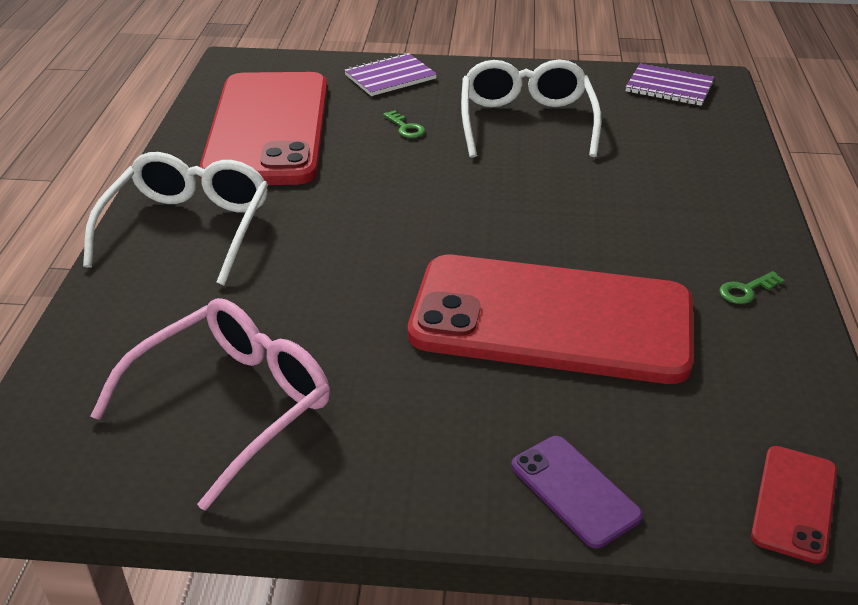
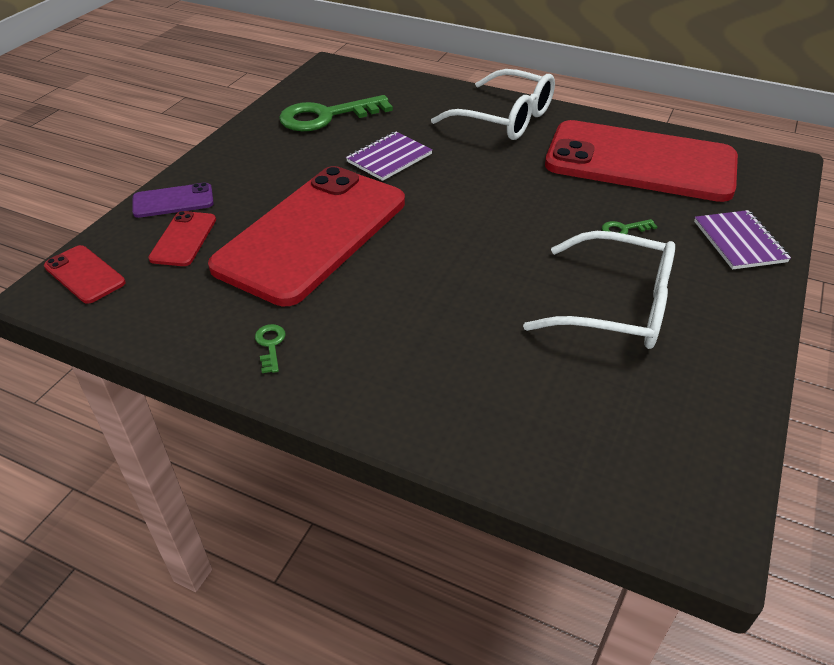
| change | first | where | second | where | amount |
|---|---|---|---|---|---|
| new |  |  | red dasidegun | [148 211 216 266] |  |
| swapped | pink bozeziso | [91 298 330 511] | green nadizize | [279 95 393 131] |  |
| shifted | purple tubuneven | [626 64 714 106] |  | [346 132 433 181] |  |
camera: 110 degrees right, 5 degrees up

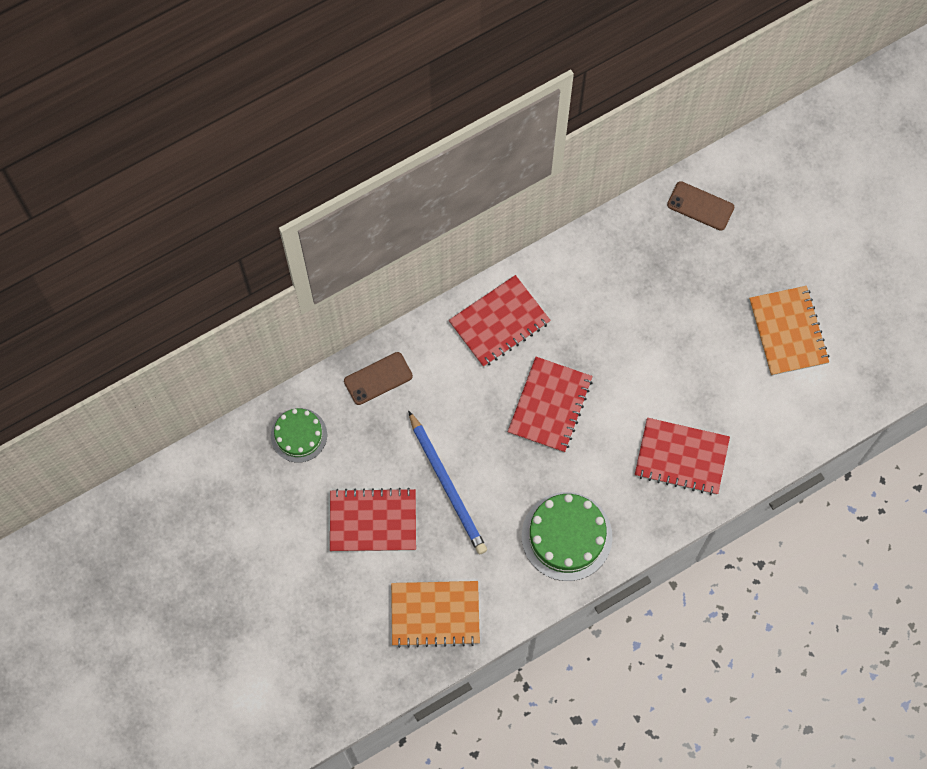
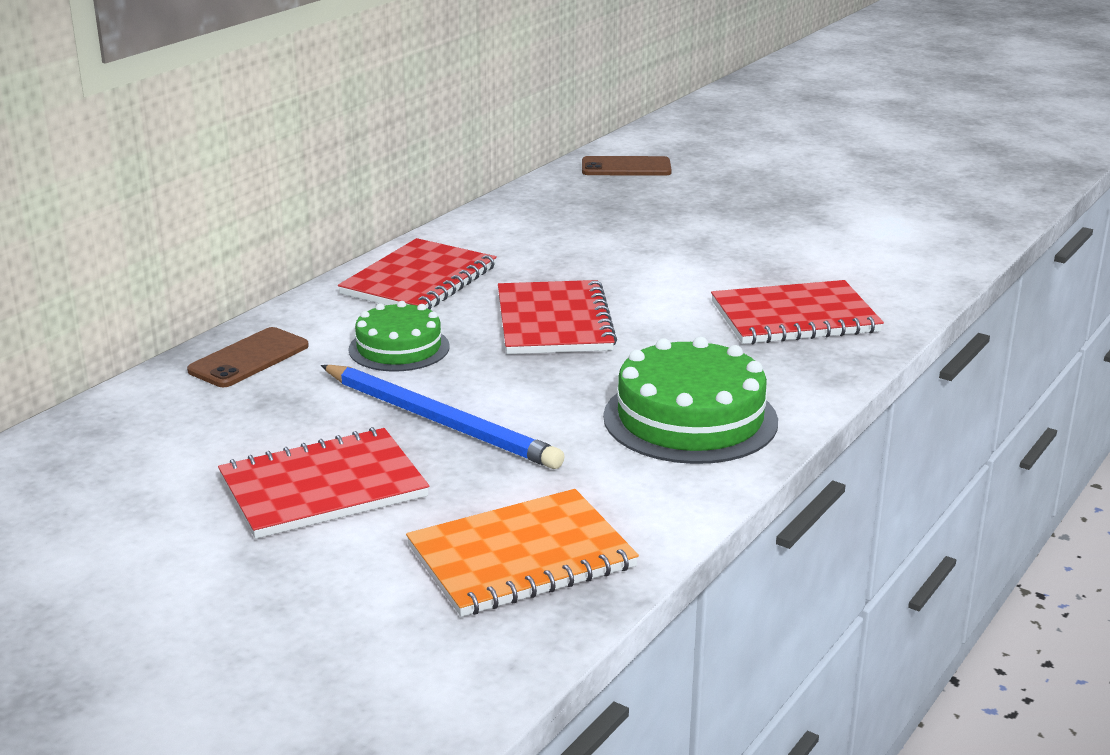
| change | first | where | second | where | amount |
|---|---|---|---|---|---|
| shifted | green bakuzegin | [271 408 327 463] |  | [348 301 450 372] |  |
| gone | orange tubuneven | [749 286 829 376] |  |  |  |
camera: 25 degrees left, 45 degrees down

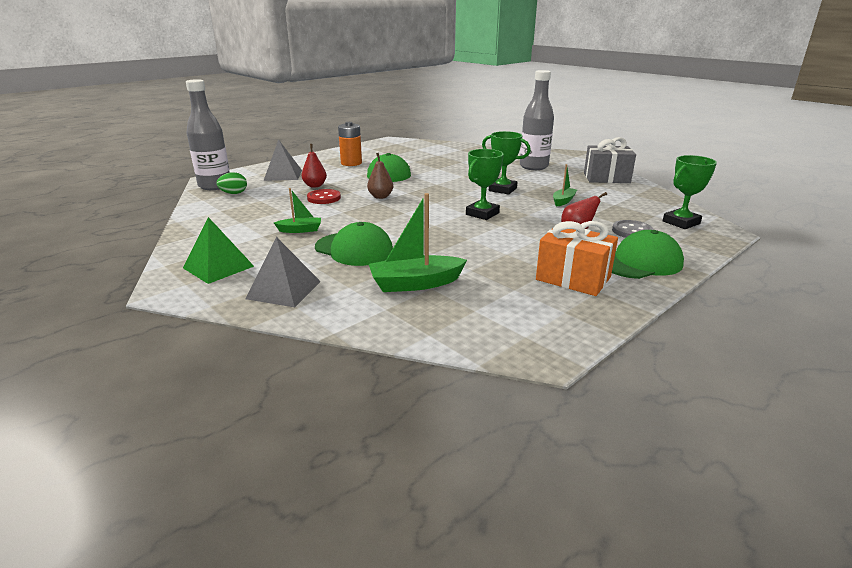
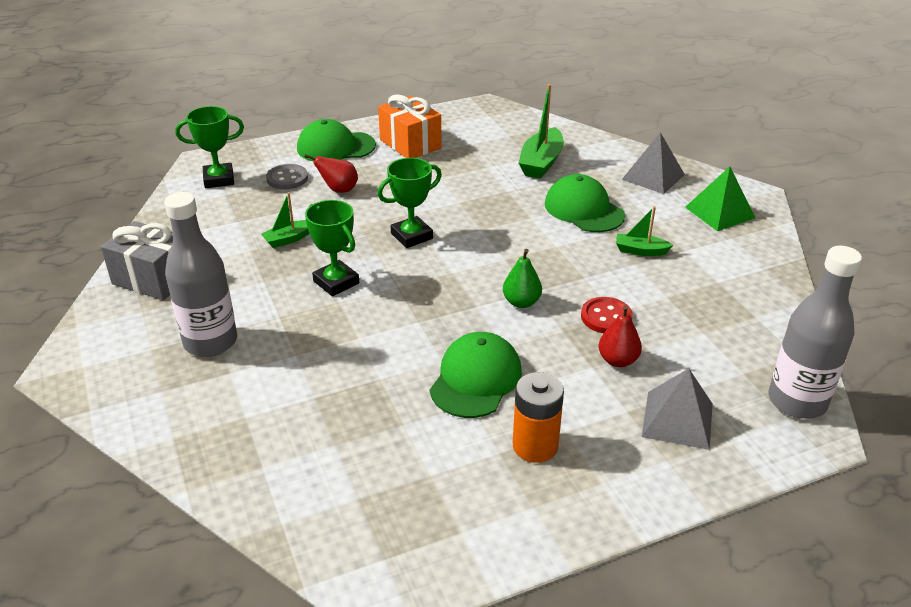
| change | first | where | second | where | amount |
|---|---|---|---|---|---|
| repainted | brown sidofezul | [367 153 393 199] | green sidofezul | [503 249 542 308] |  |
| rotated | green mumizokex | [369 193 467 292] |  | [518 84 564 178] | 105 degrees clockwise |
| gone | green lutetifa | [217 172 247 194] |  |  |  |
camera: 160 degrees left, 10 degrees up

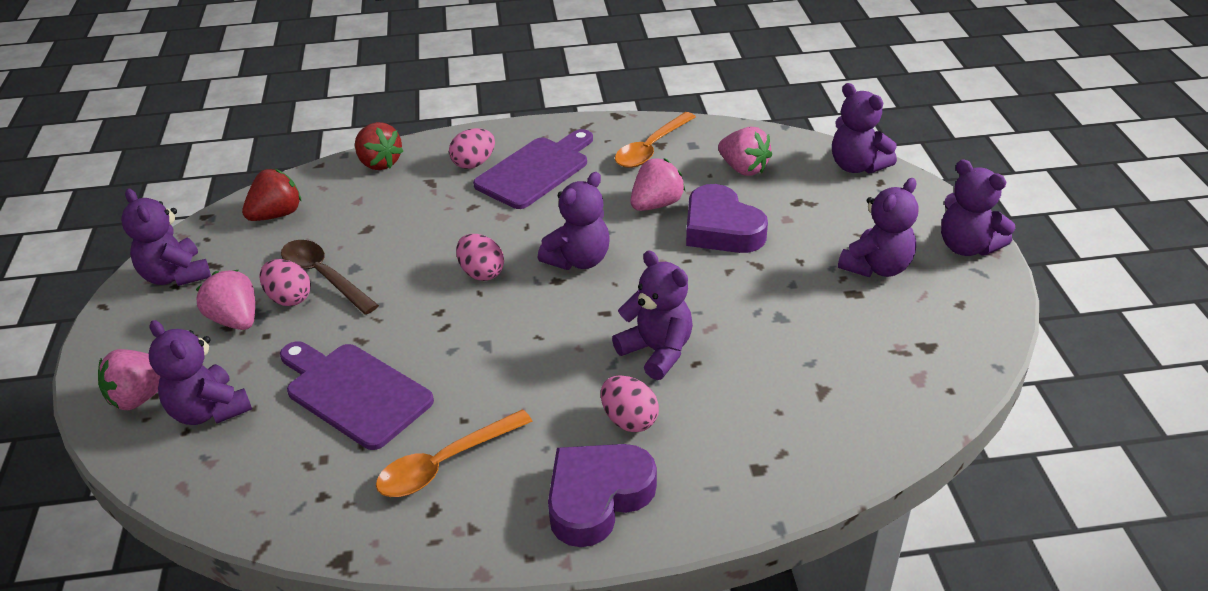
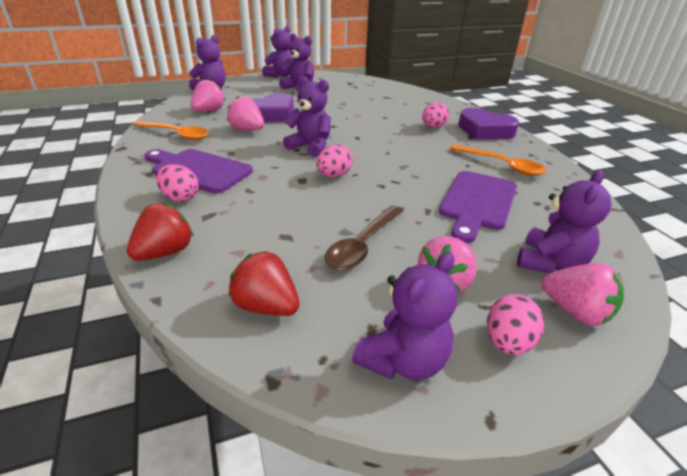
| change | first | where | second | where | amount |
|---|---|---|---|---|---|
| shifted | pink lutetifa | [259 259 311 306] |  | [487 294 544 355] |  |
| gone | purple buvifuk | [612 251 693 380] |  |  |  |
camera: 105 degrees left, 5 degrees down

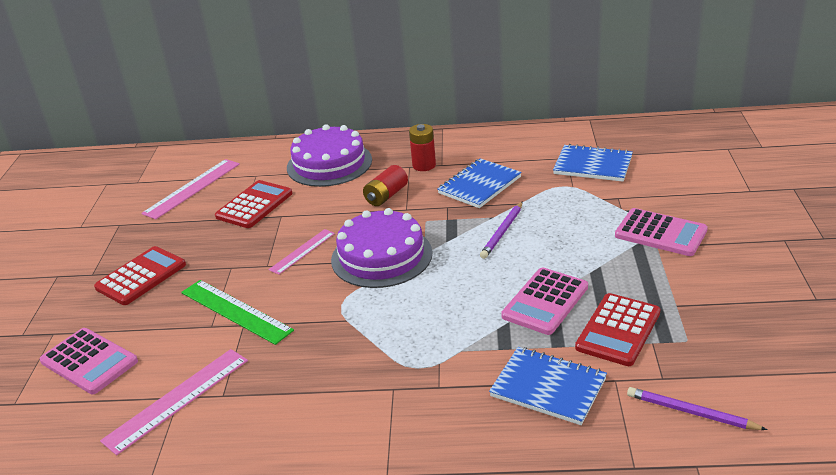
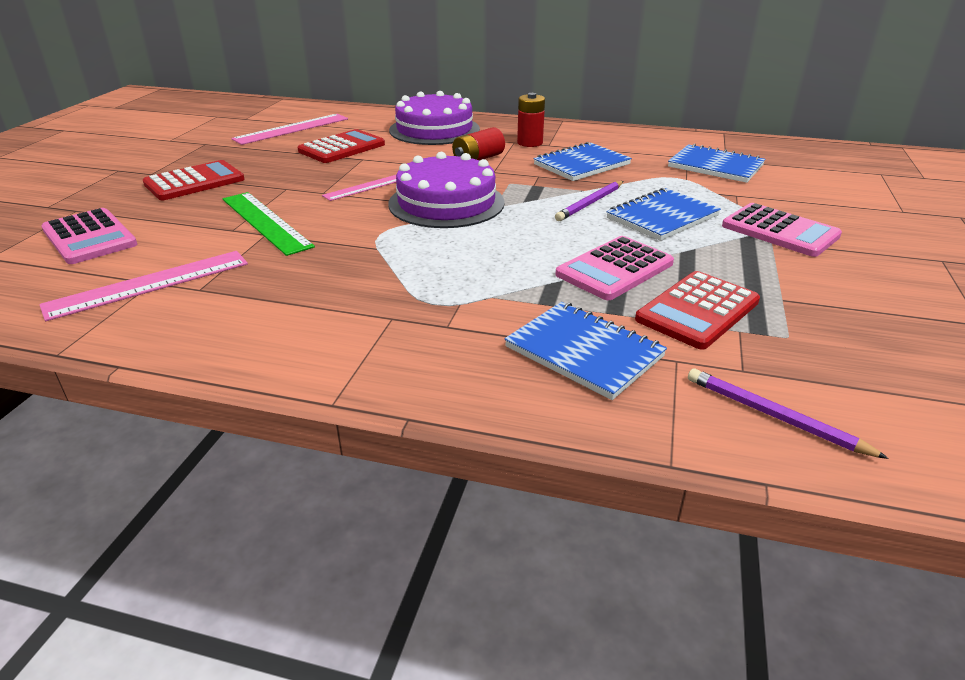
| change | first | where | second | where | amount |
|---|---|---|---|---|---|
| new |  |  | blue tubuneven | [606 188 721 241] |  |
camera: 10 degrees right, 0 degrees up

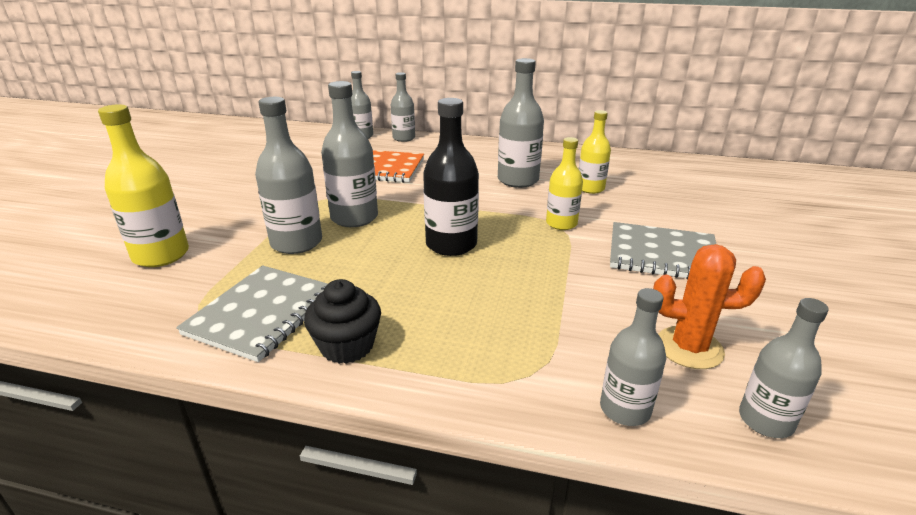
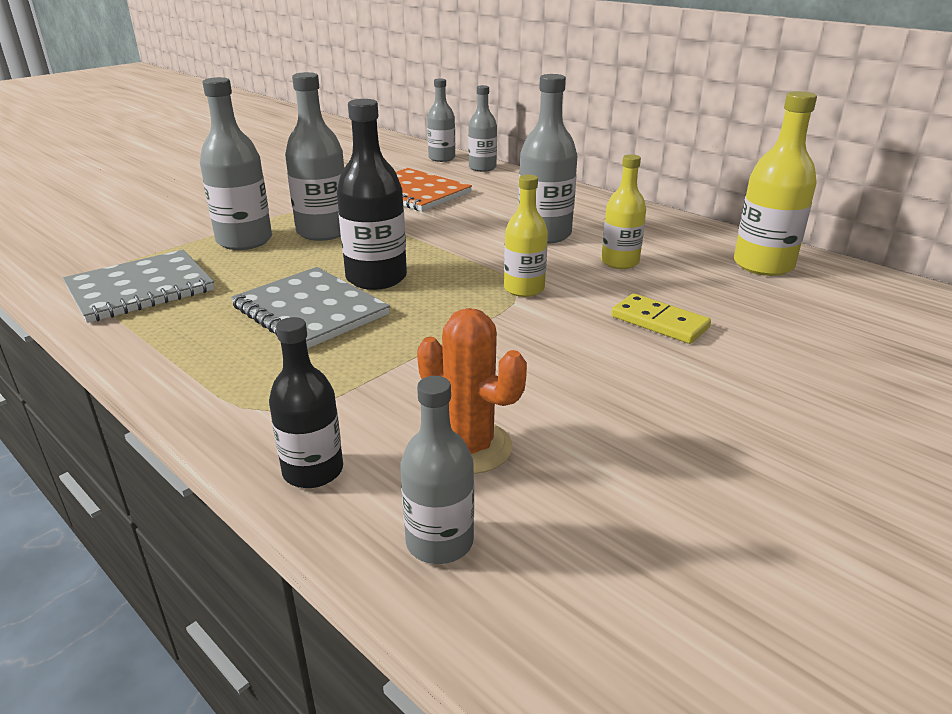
| change | first | where | second | where | amount |
|---|---|---|---|---|---|
| shifted | grey tubuneven | [610 222 716 279] |  | [231 267 390 349] |  |
| repainted | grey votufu | [600 288 666 426] | black votufu | [269 317 343 488] |  |
| new |  |  | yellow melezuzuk | [611 293 711 344] |  |
| shifted | yellow votufu | [98 104 189 267] |  | [734 91 817 276] |  |
| gone | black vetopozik | [304 279 381 364] |  |  |  |
camera: 30 degrees right, 0 degrees up

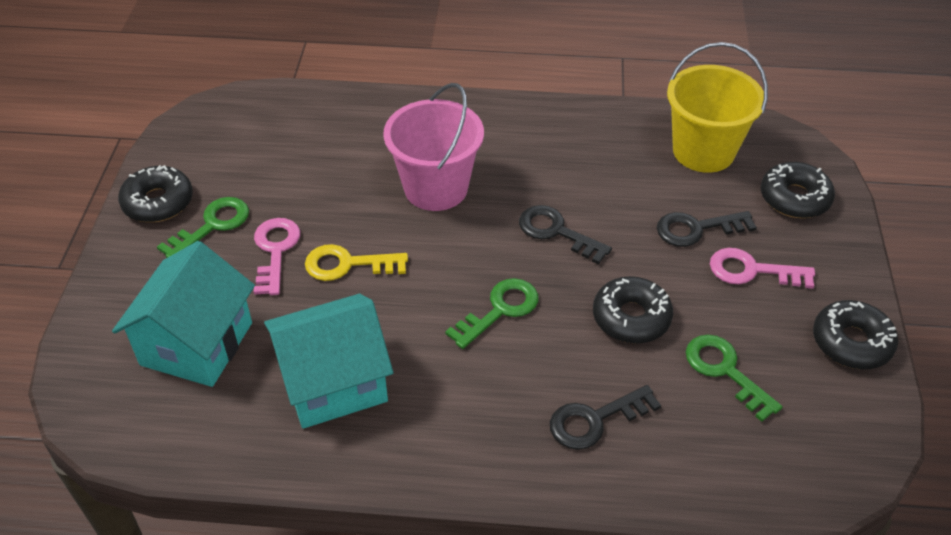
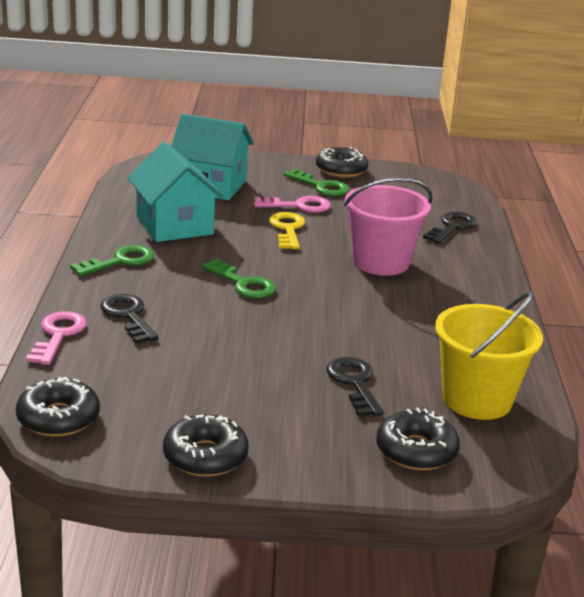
| change | first | where | second | where | amount |
|---|---|---|---|---|---|
| shifted | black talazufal | [593 276 673 343] |  | [16 377 100 437] |  |
| shifted | pink nadizize | [710 248 815 289] |  | [26 311 87 365] |  |
| shifted | green nadizize | [686 335 783 422] |  | [70 245 154 276] |  |
| shifted | black nadizize | [519 205 612 264] |  | [423 212 477 244] |  |
camera: 85 degrees right, 20 degrees down

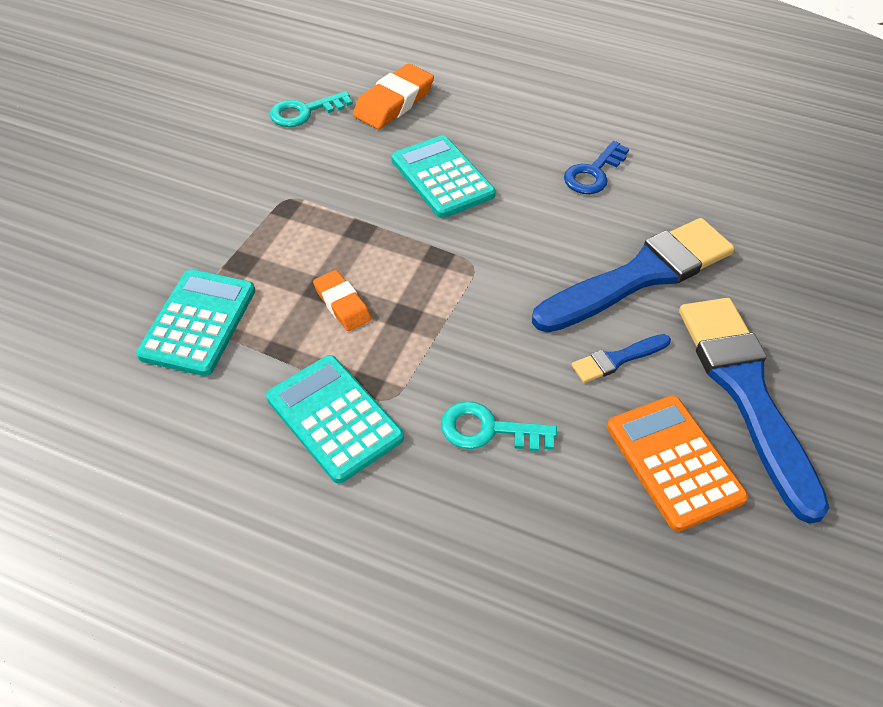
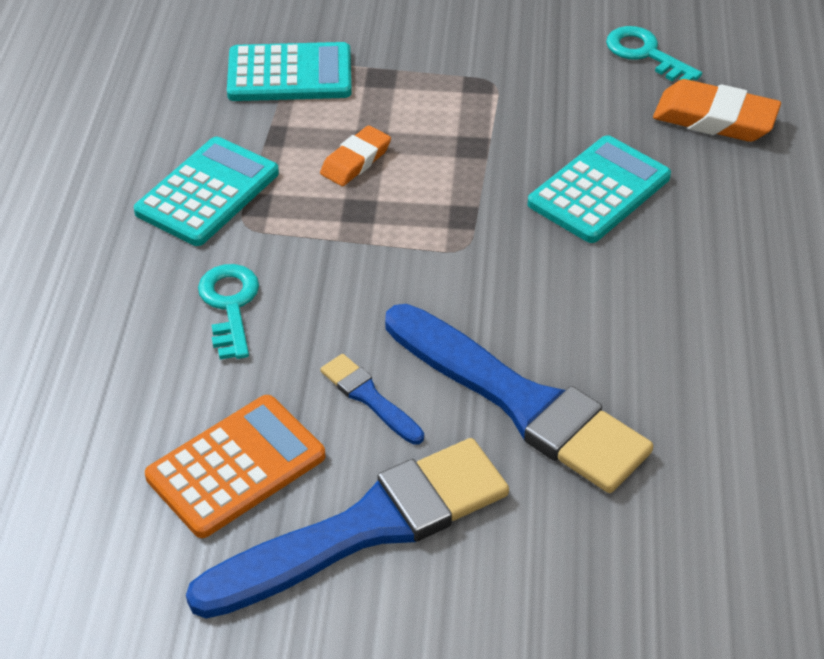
| change | first | where | second | where | amount |
|---|---|---|---|---|---|
| gone | blue nadizize | [564 141 629 194] |  |  |  |
camera: 75 degrees right, 5 degrees down

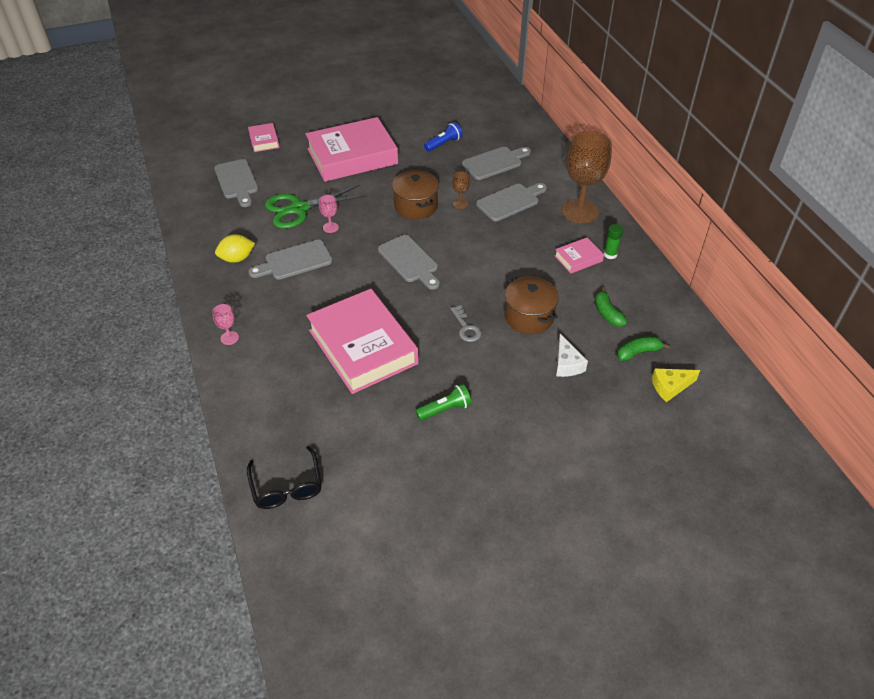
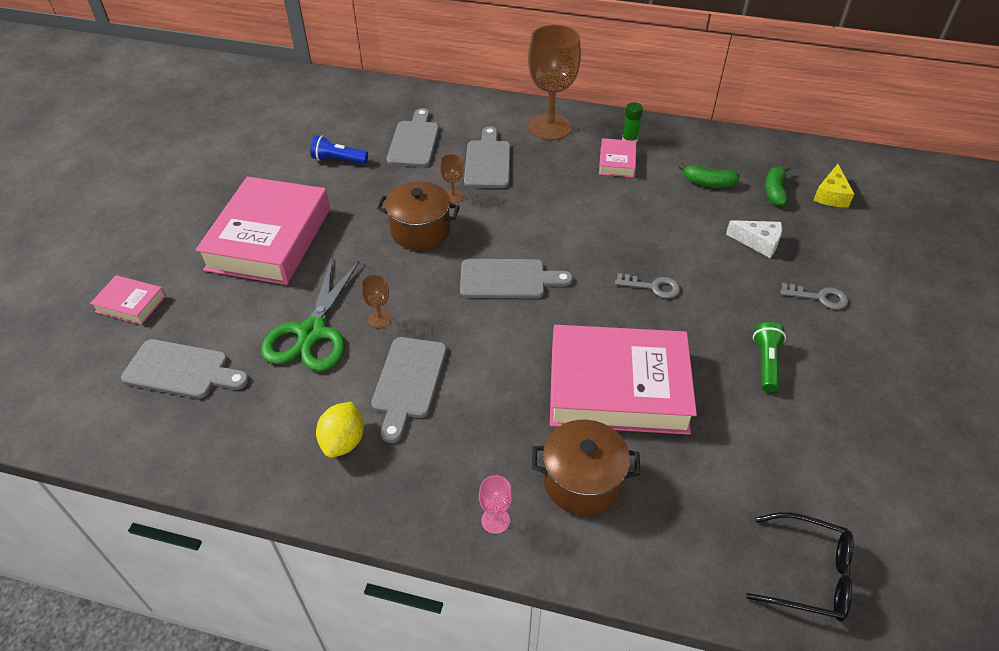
| change | first | where | second | where | amount |
|---|---|---|---|---|---|
| rotated | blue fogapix | [424 122 462 152] |  | [310 135 368 164] | 75 degrees counterclockwise |
| repainted | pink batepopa | [319 195 339 233] | brown batepopa | [361 274 392 328] |  |
| shifted | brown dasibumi | [505 276 559 334] |  | [532 420 641 516] |  |
| new |  |  | grey nadizize | [781 283 848 309] |  |
camera: 55 degrees left, 0 degrees up

